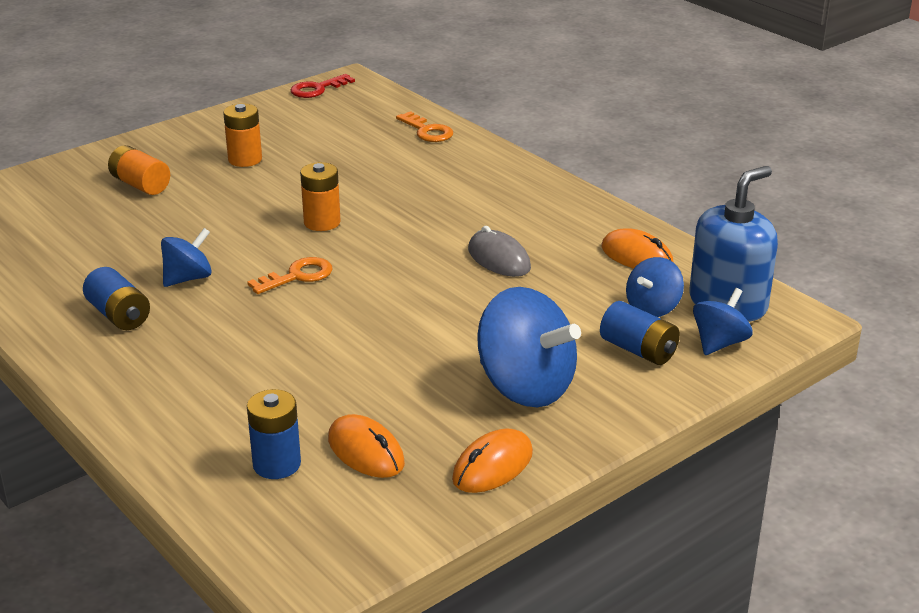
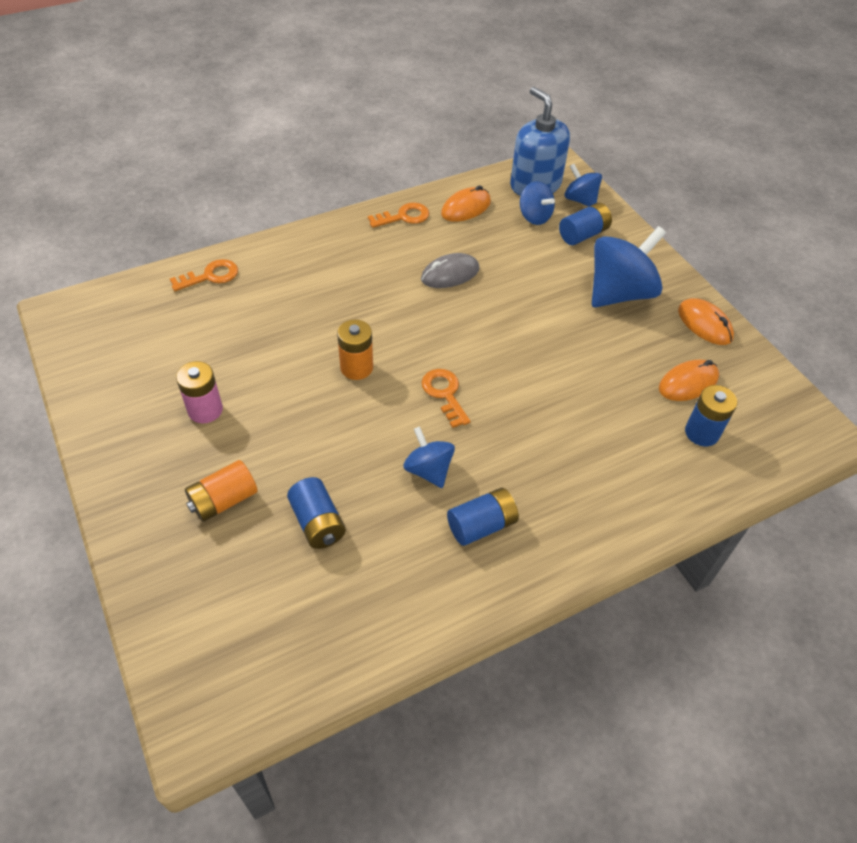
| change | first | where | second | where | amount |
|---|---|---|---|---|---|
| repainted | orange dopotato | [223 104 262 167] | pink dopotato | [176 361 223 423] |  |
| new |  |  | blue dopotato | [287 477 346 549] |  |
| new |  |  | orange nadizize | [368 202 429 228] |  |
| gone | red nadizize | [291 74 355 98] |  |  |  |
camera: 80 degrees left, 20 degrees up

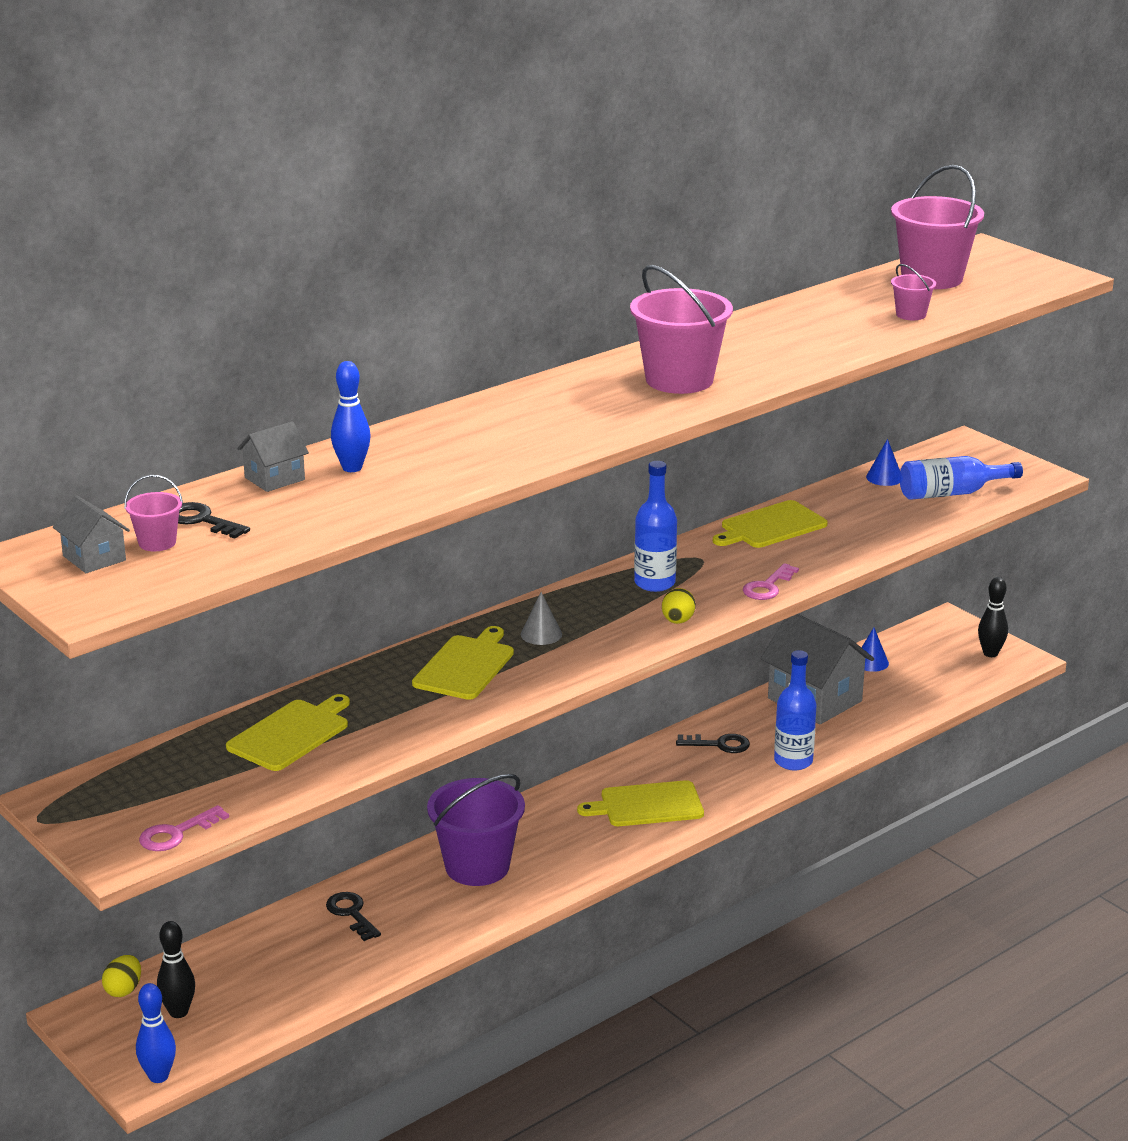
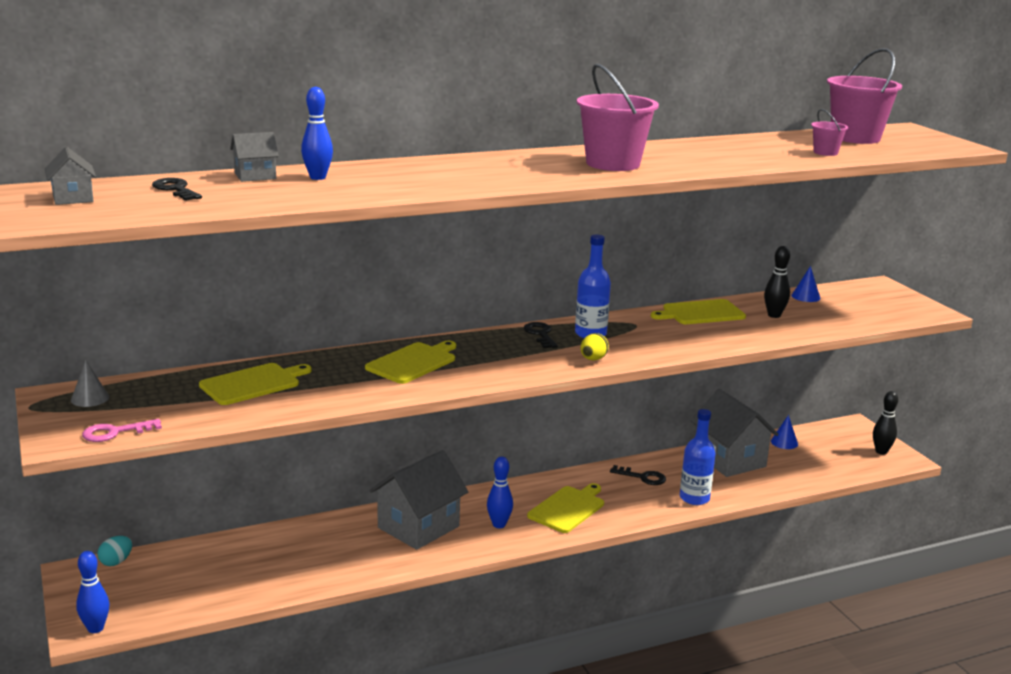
| change | first | where | second | where | amount |
|---|---|---|---|---|---|
| shifted | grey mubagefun | [521 592 562 645] |  | [71 360 109 407] |  |
| repainted | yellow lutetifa | [102 955 141 997] | turquoise lutetifa | [97 536 132 566] |  |
| swapped | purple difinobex | [427 774 525 886] | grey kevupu | [369 450 468 550] |  |
| new |  |  | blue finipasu | [487 457 513 528] |  |
| shifted | black nadizize | [326 892 381 941] |  | [524 322 558 348] |  |
| rotated | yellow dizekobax | [577 780 704 826] |  | [527 483 604 533] | 120 degrees clockwise |
| shifted | black finipasu | [157 921 195 1018] |  | [764 246 790 318] |  |
| gone | pink difinobex | [124 475 183 551] |  |  |  |
| gone | pink nadizize | [743 563 799 600] |  |  |  |
| gone | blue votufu | [900 456 1023 500] |  |  |  |
camera: 15 degrees right, 5 degrees down

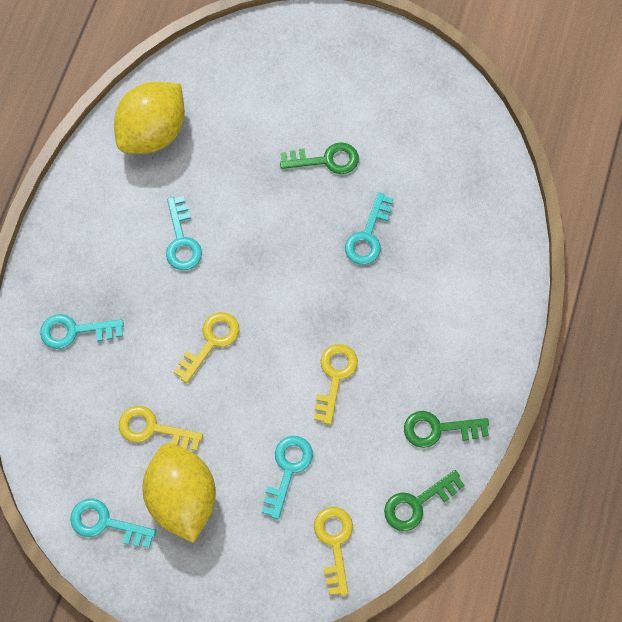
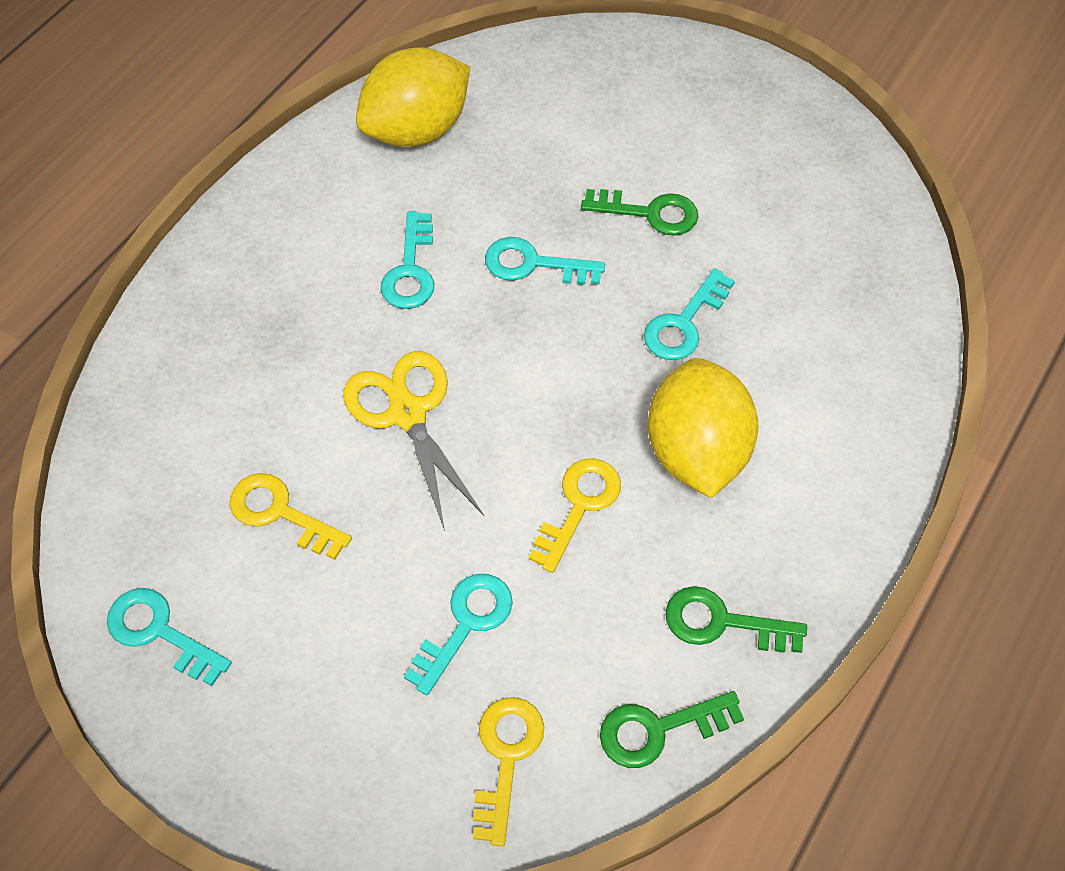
| change | first | where | second | where | amount |
|---|---|---|---|---|---|
| swapped | yellow nadizize | [174 312 240 383] | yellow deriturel | [343 351 484 531] |  |
| shifted | turquoise nadizize | [40 314 124 349] |  | [485 237 605 285] |  |
| shifted | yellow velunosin | [142 443 216 543] |  | [648 358 759 498] |  |
camera: 15 degrees right, 10 degrees down

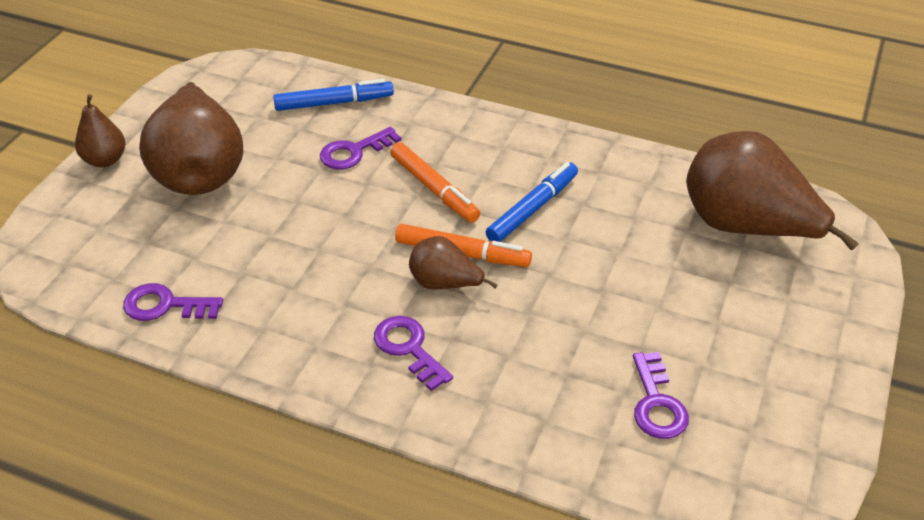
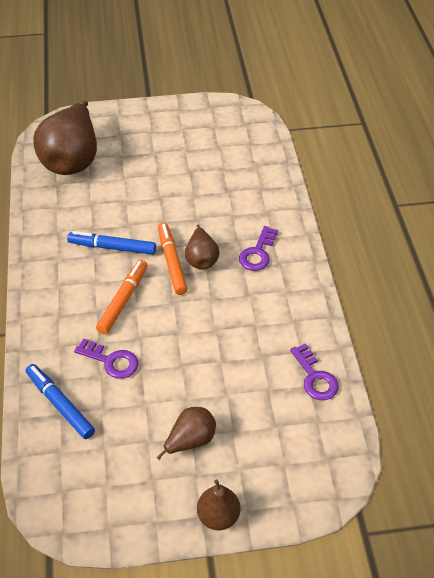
| change | first | where | second | where | amount |
|---|---|---|---|---|---|
| scaled | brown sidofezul | [139 82 243 195] |  | [156 407 216 460] | x0.50 |
| gone | purple nadizize | [633 352 689 439] |  |  |  |
camera: 120 degrees left, 5 degrees up

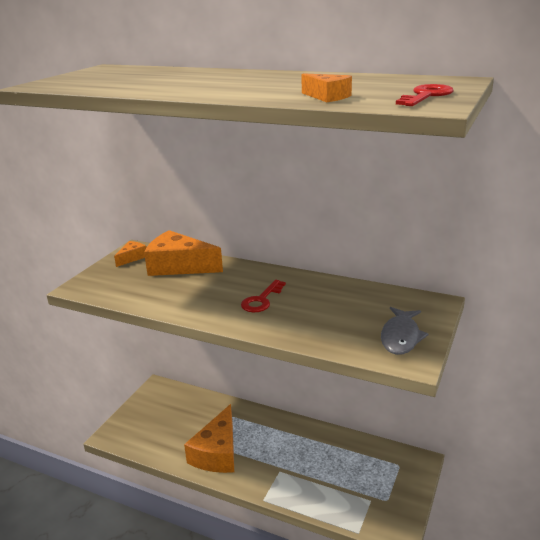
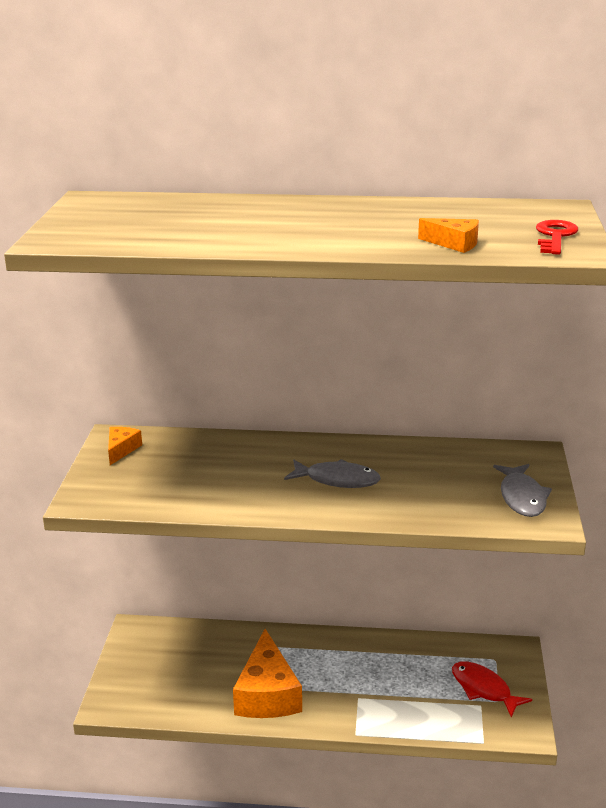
| change | first | where | second | where | amount |
|---|---|---|---|---|---|
| swapped | red nadizize | [241 280 286 312] | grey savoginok | [284 459 381 488] |  |
| new |  |  | red savoginok | [452 661 532 717] |  |
| gone | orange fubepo | [144 230 223 276] |  |  |  |
camera: 20 degrees left, 0 degrees up

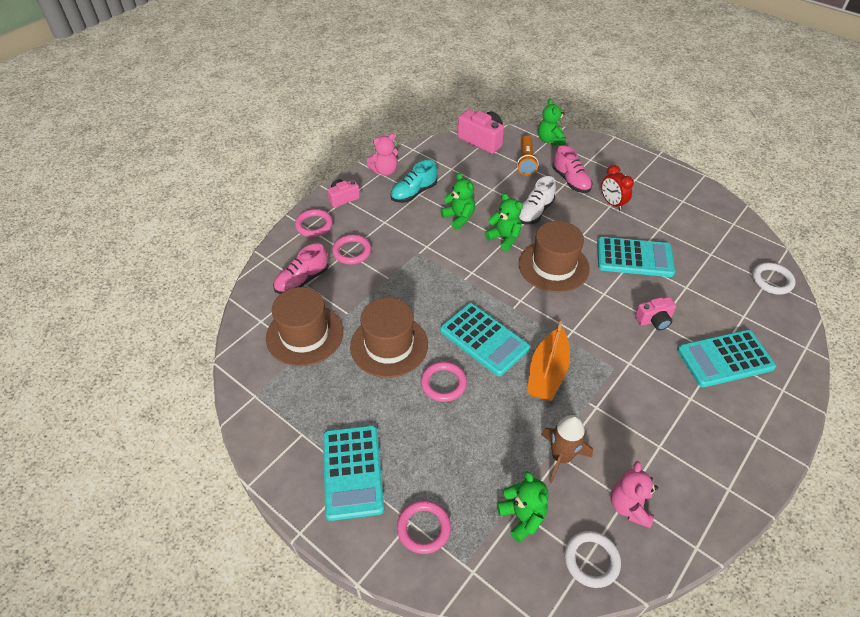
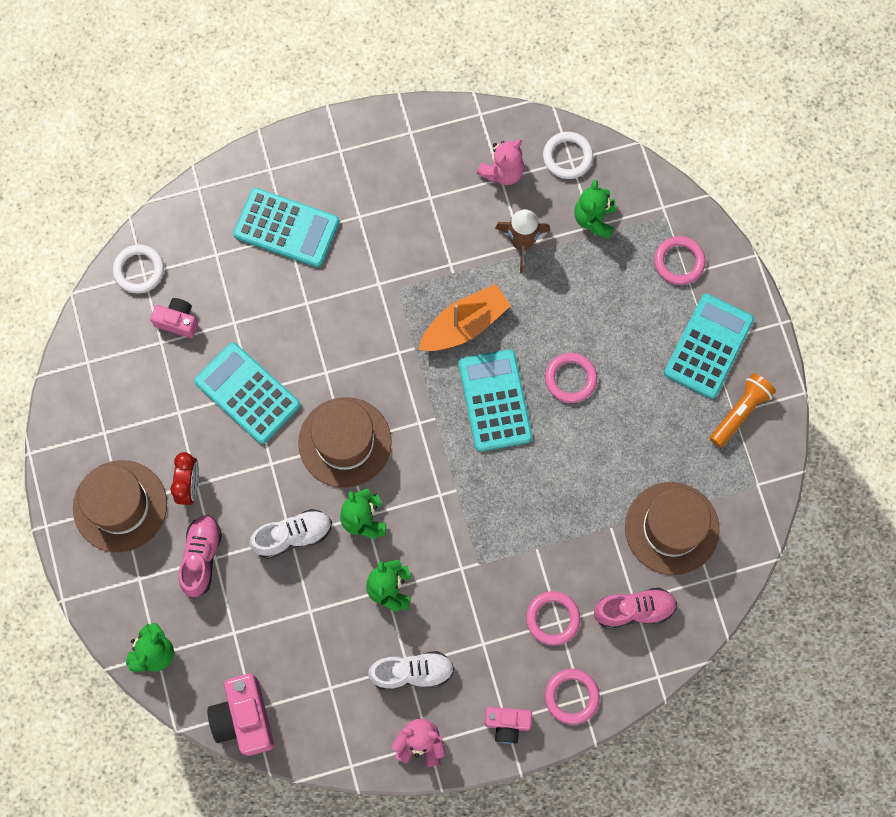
| change | first | where | second | where | amount |
|---|---|---|---|---|---|
| shifted | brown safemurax | [350 298 428 378] |  | [73 460 167 553] |  |
| shifted | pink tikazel | [635 297 676 330] |  | [150 298 198 338] |  |
| repainted | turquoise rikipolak | [390 160 437 203] | white rikipolak | [368 651 455 690] |  |
| shifted | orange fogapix | [517 136 539 176] |  | [710 373 776 447] |  |
camera: 145 degrees left, 25 degrees up

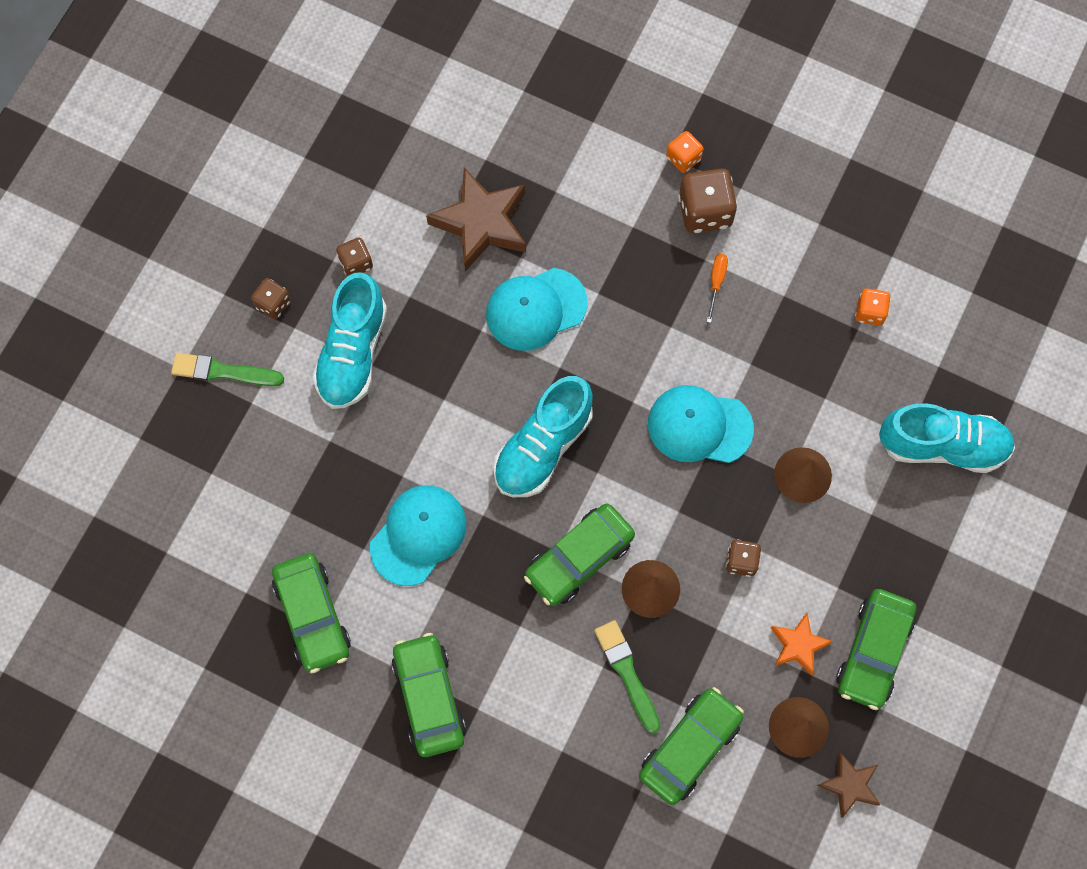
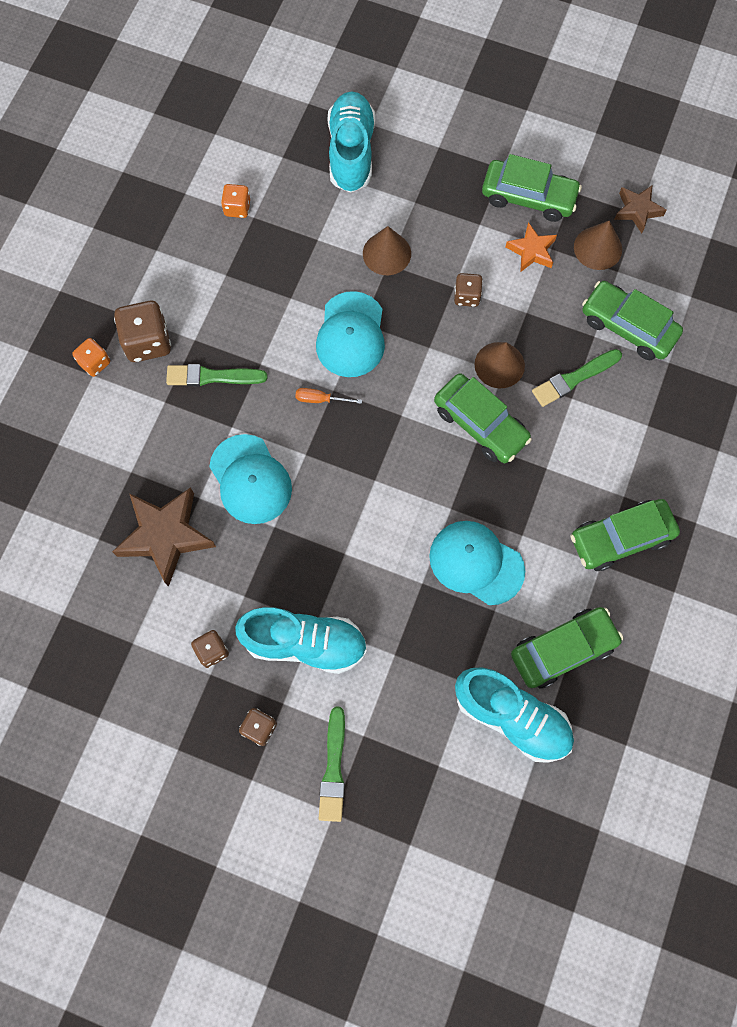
| change | first | where | second | where | amount |
|---|---|---|---|---|---|
| new |  |  | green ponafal | [166 364 268 386] |  |
| shifted | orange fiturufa | [707 254 728 323] |  | [295 388 362 404] |  |
| shifted | turquoise rikipolak | [493 376 593 497] |  | [455 668 574 763] |  |
camera: 95 degrees left, 0 degrees up

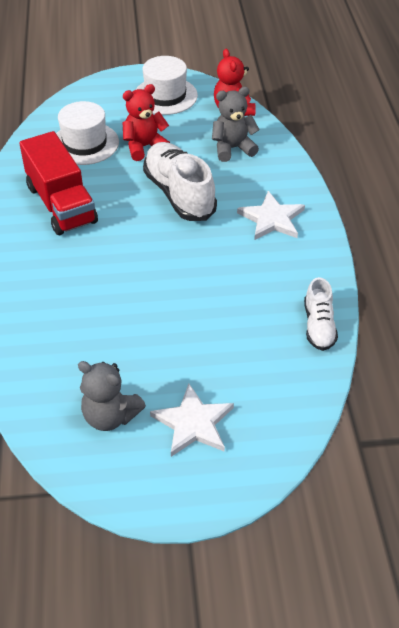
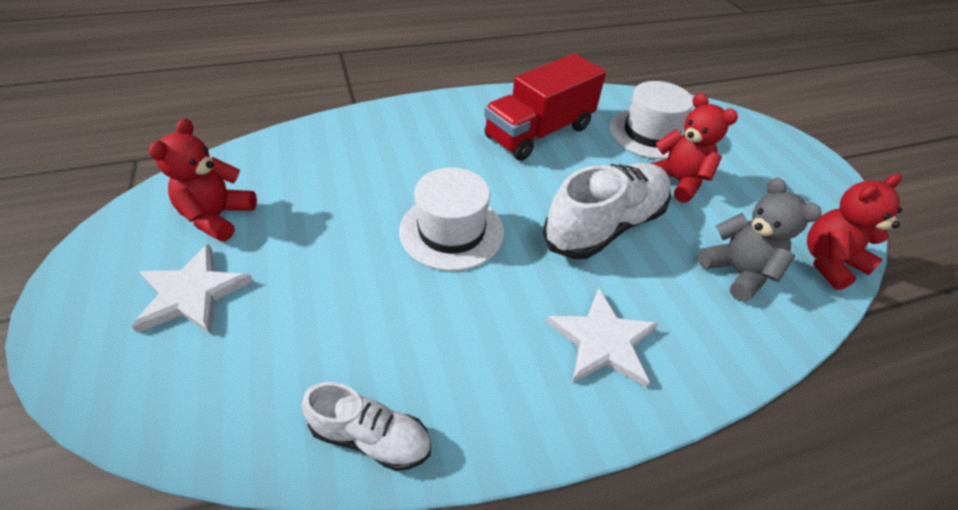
| change | first | where | second | where | amount |
|---|---|---|---|---|---|
| repainted | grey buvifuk | [78 361 146 431] | red buvifuk | [149 118 257 241] |  |
| rotated | white rikipolak | [304 277 338 351] |  | [302 382 431 471] | 150 degrees counterclockwise |
| shifted | white safemurax | [136 56 198 115] |  | [399 168 504 271] |  |
camera: 75 degrees right, 0 degrees up

